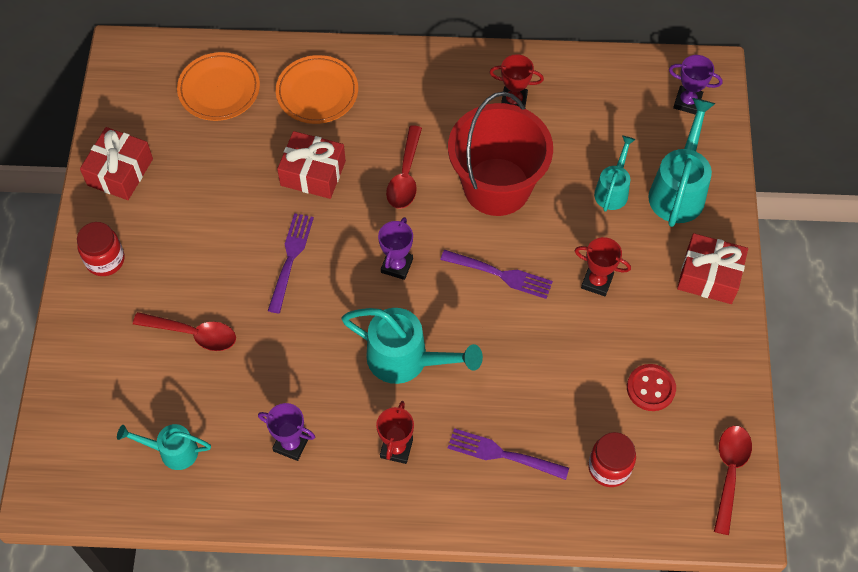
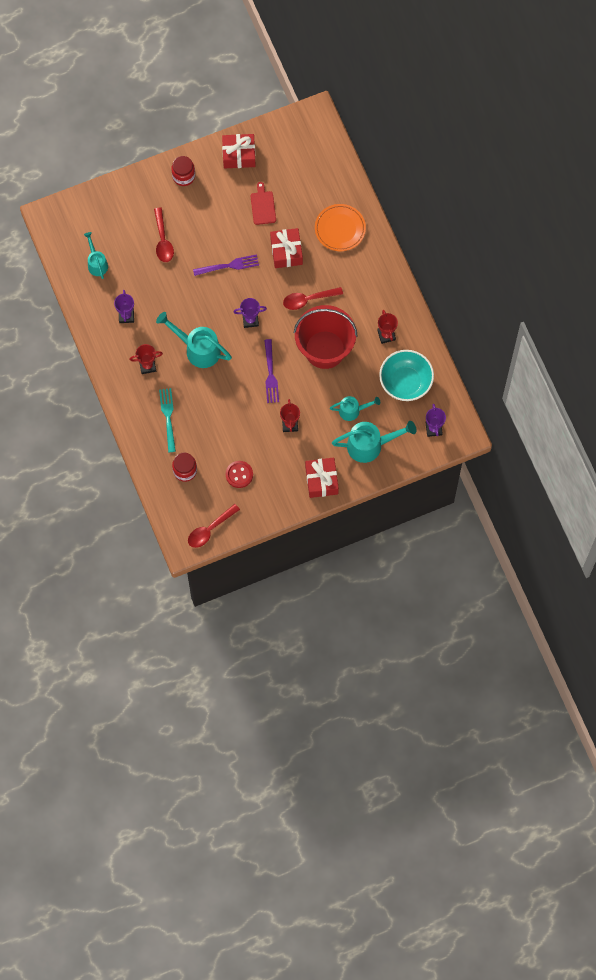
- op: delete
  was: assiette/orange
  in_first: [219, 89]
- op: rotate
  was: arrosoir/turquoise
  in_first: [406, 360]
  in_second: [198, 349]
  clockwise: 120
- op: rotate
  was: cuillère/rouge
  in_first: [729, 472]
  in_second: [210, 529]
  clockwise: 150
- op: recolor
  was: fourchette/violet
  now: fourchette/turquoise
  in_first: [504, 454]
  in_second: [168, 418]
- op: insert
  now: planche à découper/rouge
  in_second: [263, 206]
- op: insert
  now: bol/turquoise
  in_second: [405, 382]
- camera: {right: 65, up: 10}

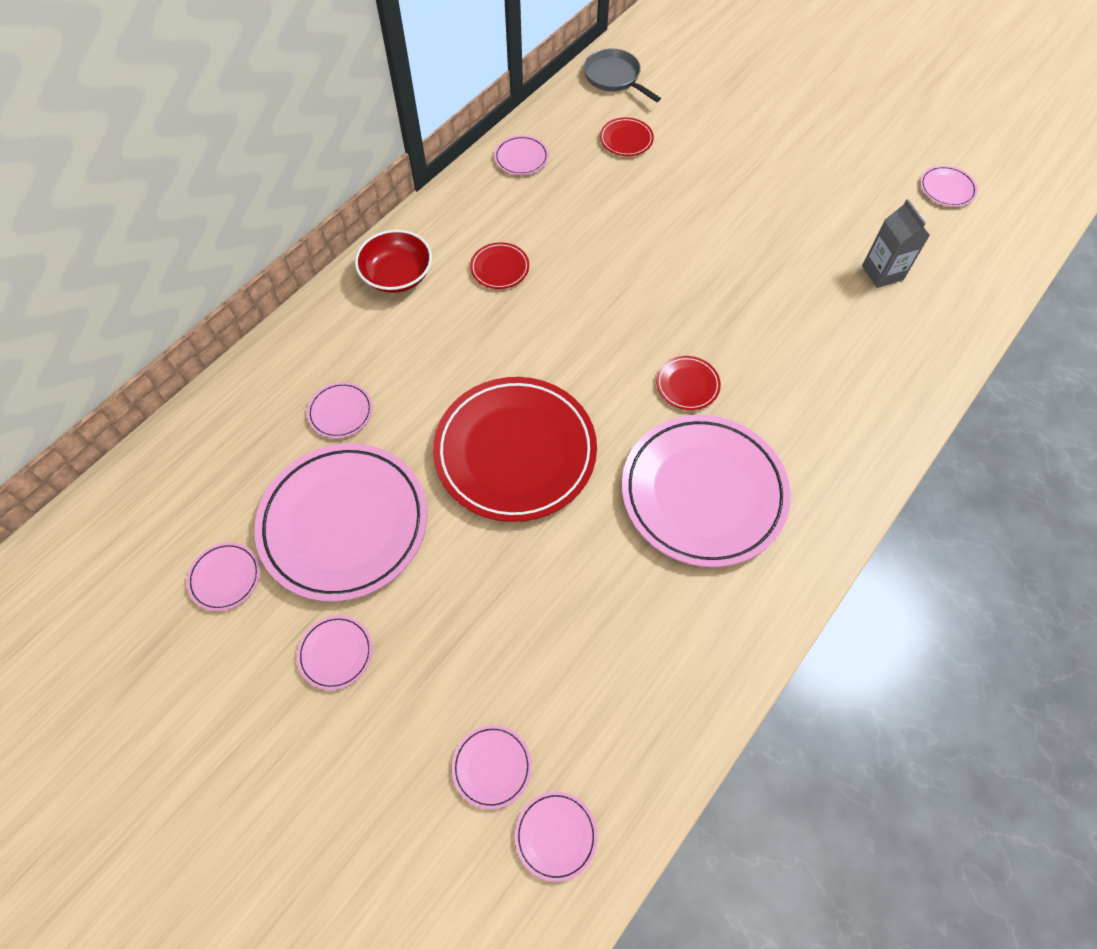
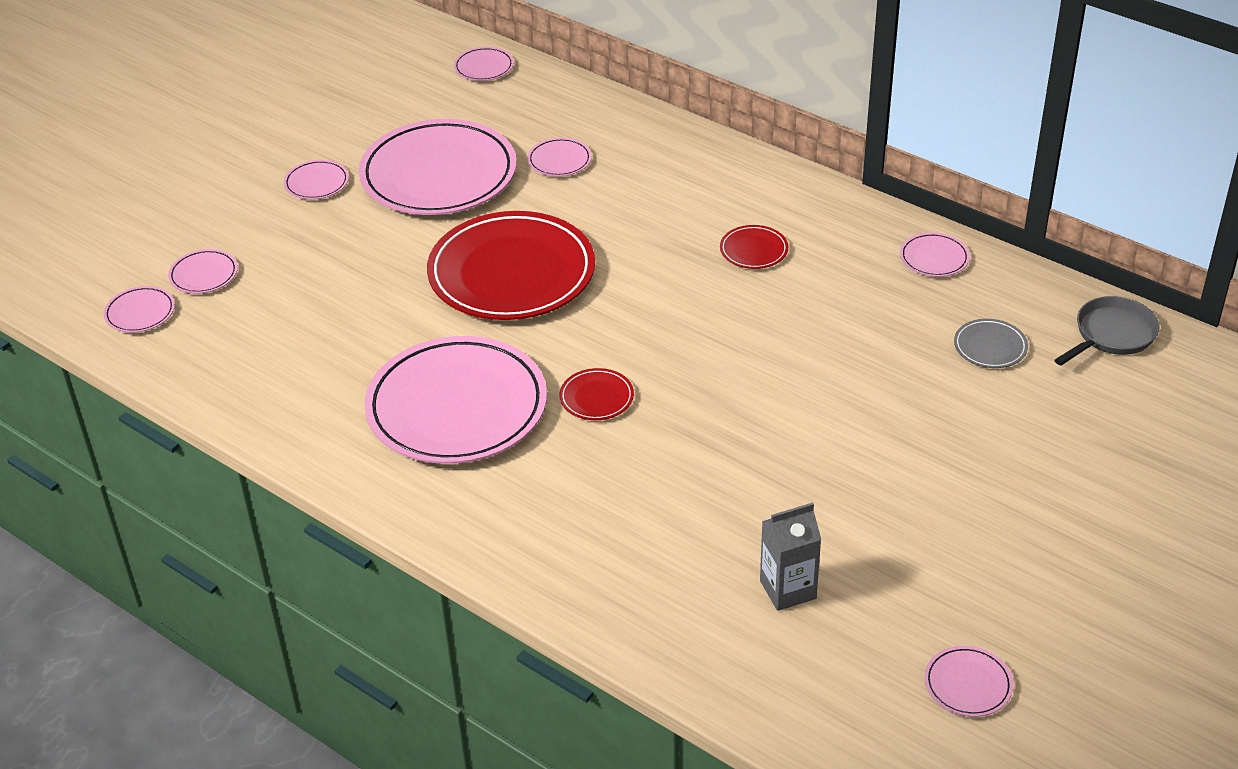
- op: recolor
  was: assiette/rouge
  now: assiette/gris
  in_first: [626, 139]
  in_second: [990, 347]
- op: delete
  was: bol/rouge
  in_first: [397, 275]
- op: move
  was: assiette/rose
  in_first: [225, 577]
  in_second: [484, 67]
- camera: {right: 90, up: -20}

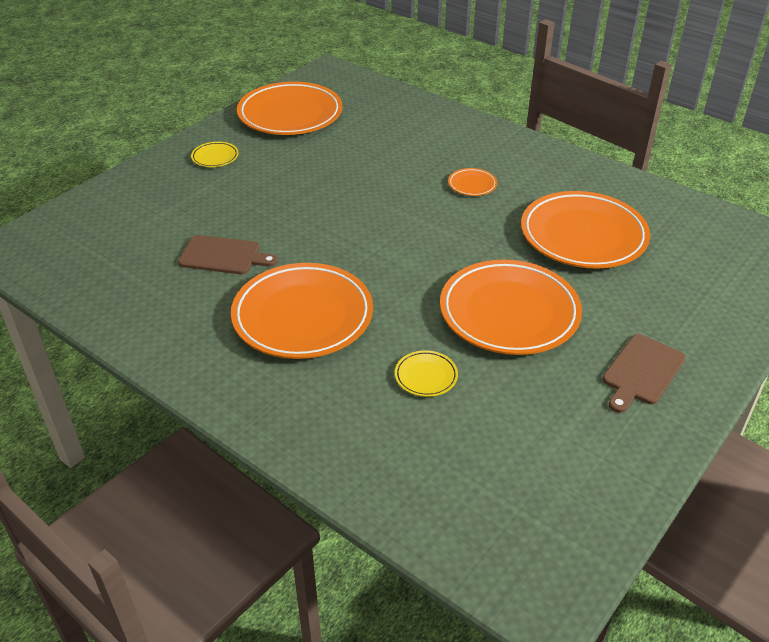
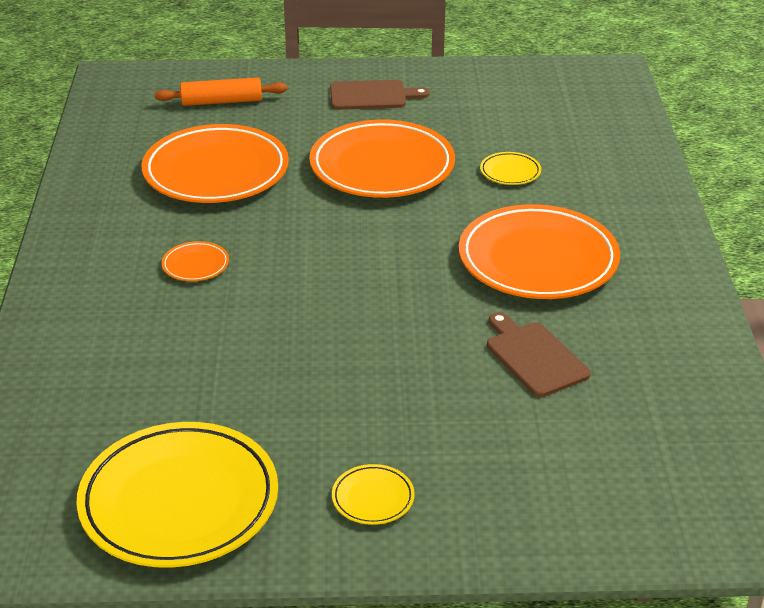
- op: recolor
  was: assiette/orange
  now: assiette/jaune
  in_first: [290, 114]
  in_second: [179, 501]
- op: insert
  now: rouleau à pâtisserie/orange
  in_second: [222, 101]
- camera: {right: -130, up: -5}

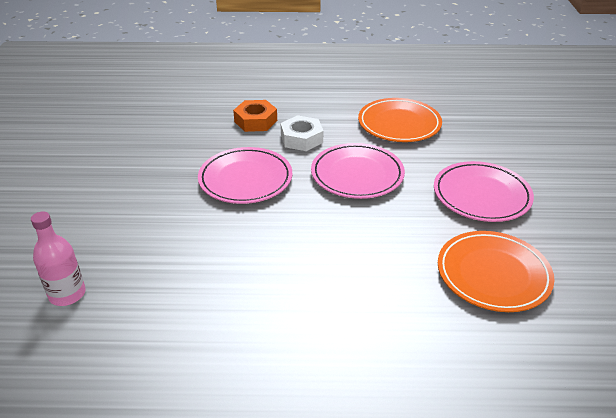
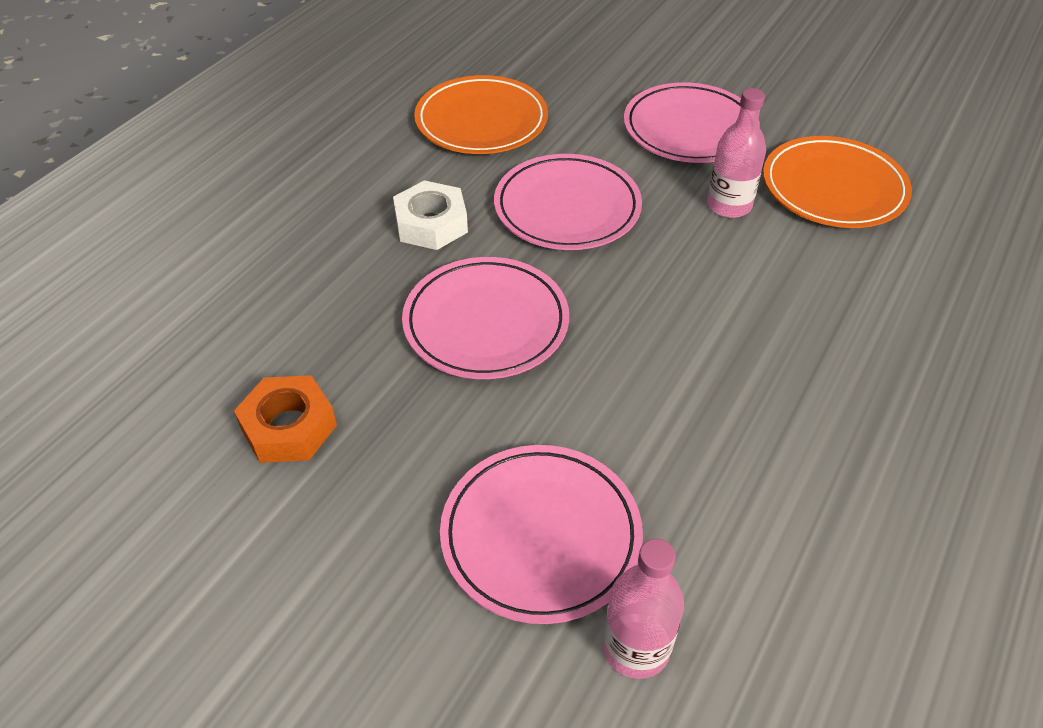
- op: move
  was: écrou/orange
  in_first: [255, 121]
  in_second: [289, 427]
- op: insert
  now: bouteille/rose
  in_second: [729, 205]
- op: insert
  now: assiette/rose
  in_second: [541, 535]
- camera: {right: -60, up: 10}

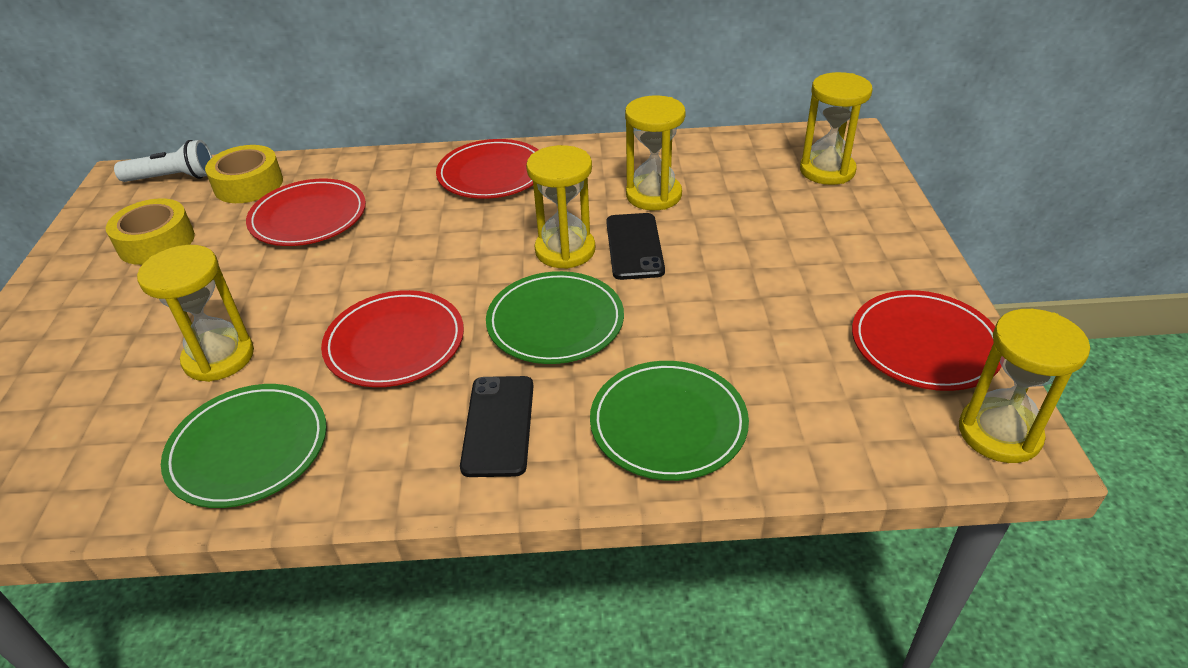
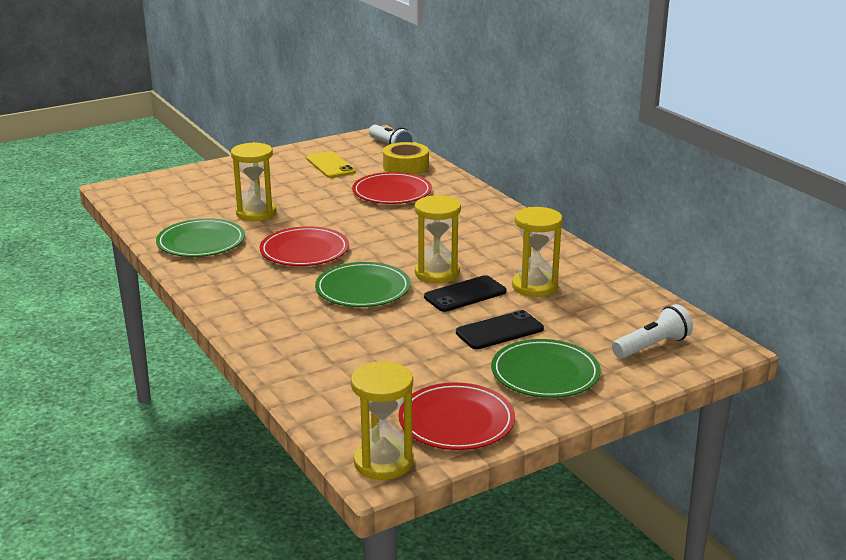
- op: replace
  was: sablier/jaune
  now: lampe de poche/blanc
  in_first: [827, 170]
  in_second: [652, 346]
- op: delete
  was: assiette/rouge
  in_first: [492, 174]
- op: replace
  was: ruban adhésif/jaune
  now: téléphone/jaune
  in_first: [156, 242]
  in_second: [330, 165]
- op: move
  was: assiette/vert
  in_first: [668, 423]
  in_second: [545, 373]
- op: move
  was: téléphone/noir
  in_first: [498, 425]
  in_second: [499, 331]
- camera: {right: 60, up: -15}

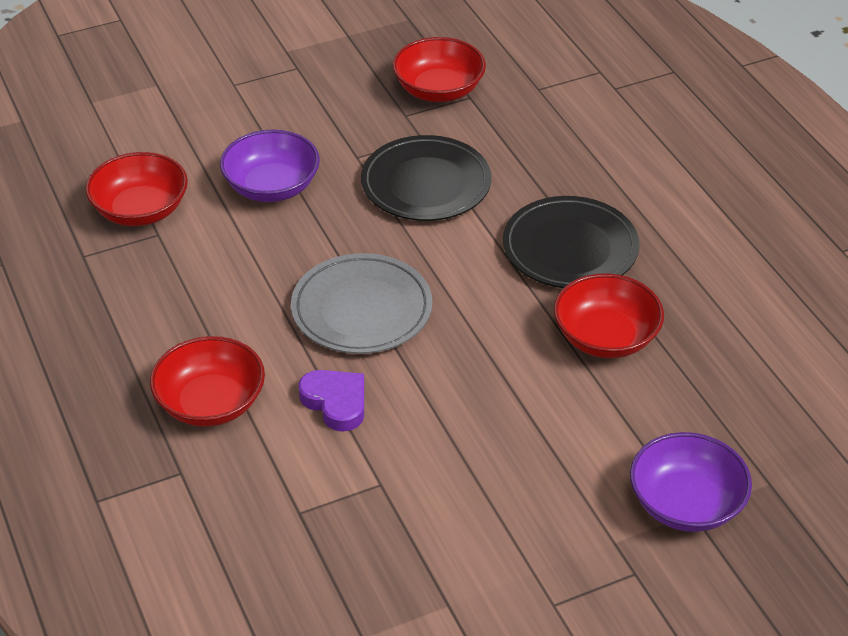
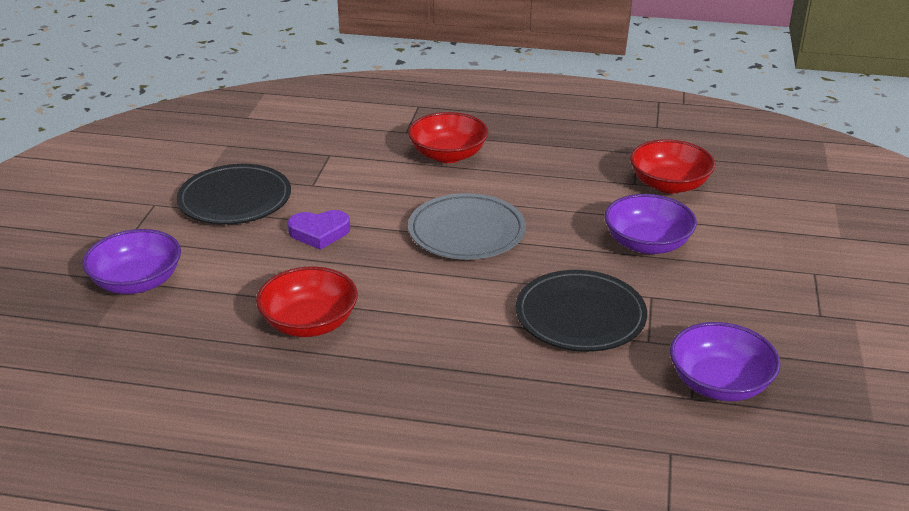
- op: recolor
  was: bol/rouge
  now: bol/violet
  in_first: [439, 90]
  in_second: [719, 383]
- op: move
  was: assiette/noir
  in_first: [570, 248]
  in_second: [235, 200]
- op: move
  was: cœur/violet
  in_first: [336, 402]
  in_second: [319, 233]
- camera: {right: 125, up: -10}

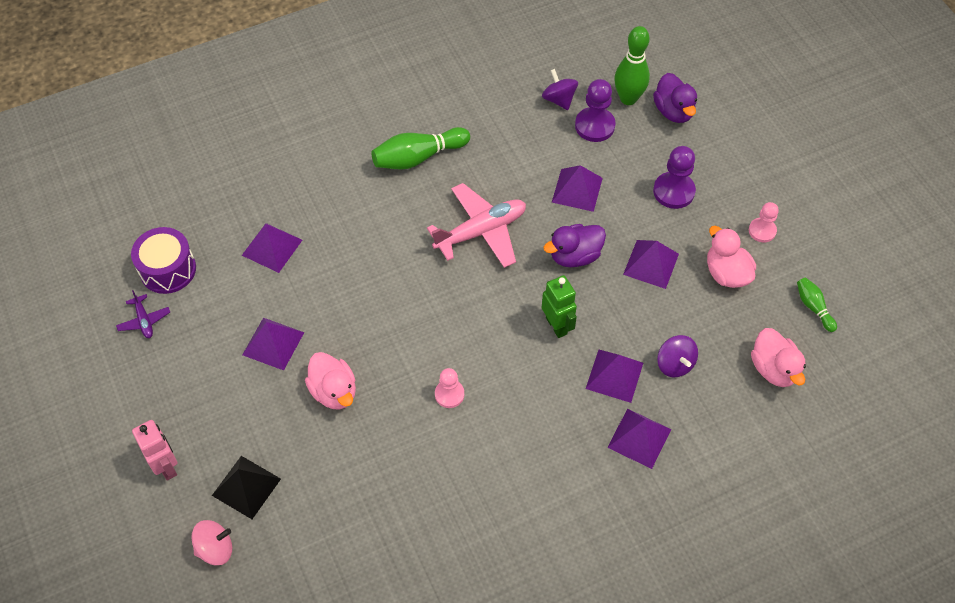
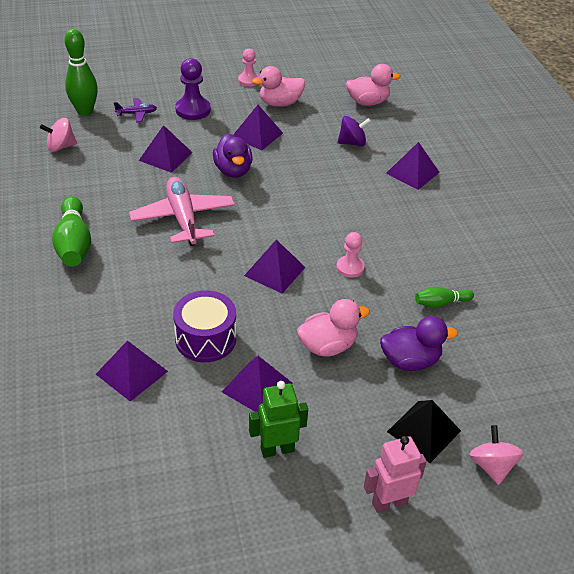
- op: recolor
  was: toupie/violet
  now: toupie/rose
  in_first: [559, 99]
  in_second: [61, 147]
- op: move
  was: canard/violet
  in_first: [673, 111]
  in_second: [410, 361]
- op: delete
  was: pion/violet
  in_first: [594, 126]
- op: move
  was: tambour/violet
  in_first: [168, 269]
  in_second: [205, 339]
- op: move
  was: robot/vert
  in_first: [556, 325]
  in_second: [277, 449]
- op: move
  was: quille/vert
  in_first: [813, 307]
  in_second: [441, 303]
- op: move
  was: avion/violet
  in_first: [144, 320]
  in_second: [136, 114]
- op: move
  was: pyramide/violet
  in_first: [614, 375]
  in_second: [275, 271]
- camera: {right: -80, up: -15}

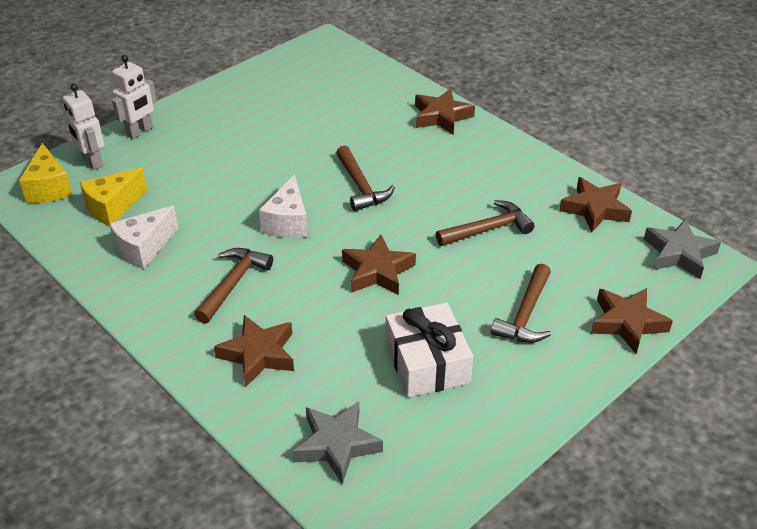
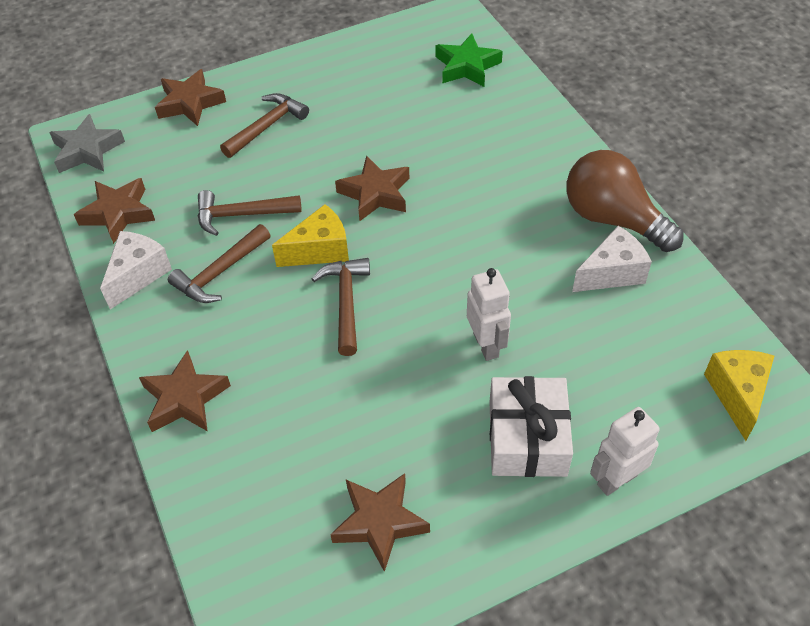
- op: move
  was: robot/blanc
  in_first: [92, 162]
  in_second: [486, 345]
- op: move
  was: fromage/jaune
  in_first: [113, 207]
  in_second: [319, 250]
- op: move
  was: fromage/blanc
  in_first: [288, 222]
  in_second: [138, 275]
- op: move
  was: marteau/marron
  in_first: [233, 284]
  in_second: [220, 272]
- op: move
  was: cadeau/blanc
  in_first: [427, 362]
  in_second: [527, 438]
- op: move
  was: étoile/marron
  in_first: [258, 354]
  in_second: [379, 523]
- op: recolor
  was: étoile/gris
  now: étoile/vert
  in_first: [337, 445]
  in_second: [467, 66]
- op: insert
  now: ampoule/marron
  in_second: [613, 219]
- camera: {right: -160, up: 10}

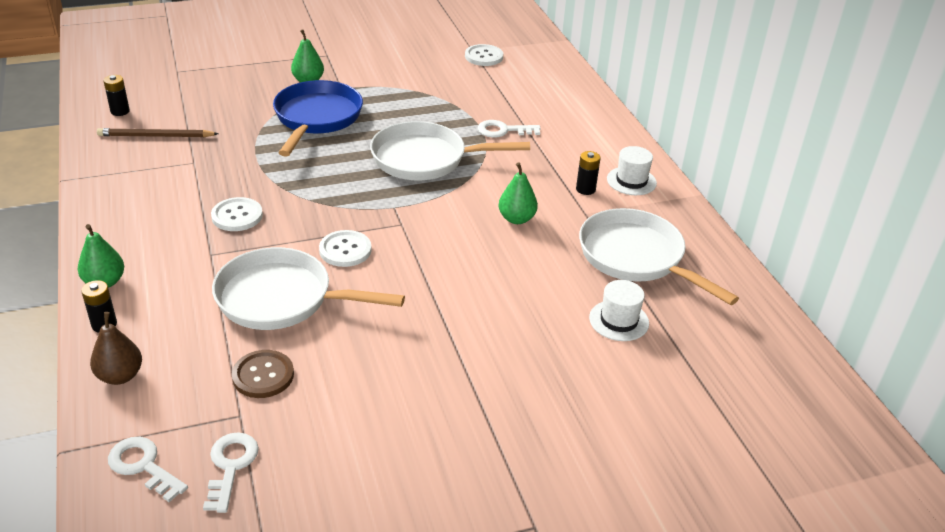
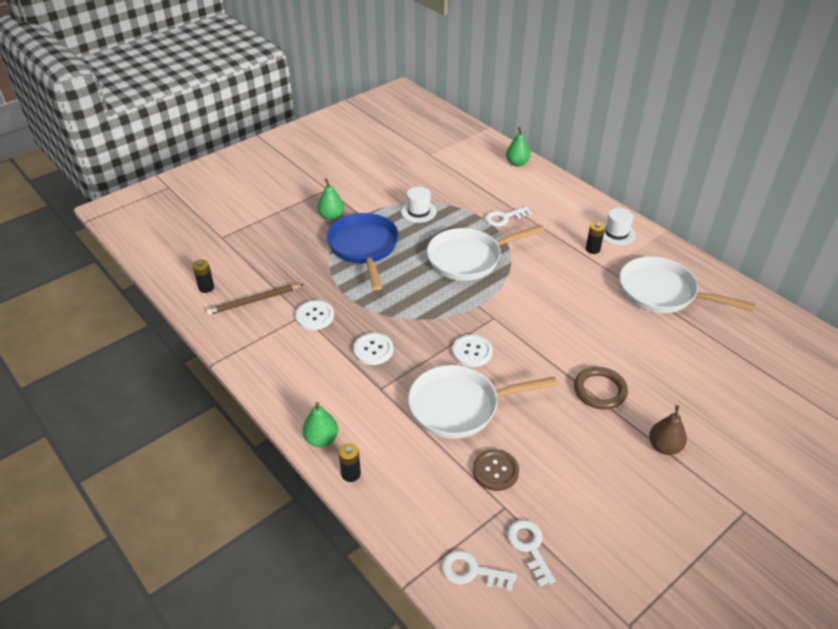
- op: move
  was: bouton/blanc
  in_first: [484, 56]
  in_second: [315, 316]
- op: move
  was: poire/vert
  in_first: [516, 219]
  in_second: [517, 163]
- op: move
  was: chapeau/blanc
  in_first: [619, 320]
  in_second: [418, 211]
- op: move
  was: poire/marron
  in_first: [120, 376]
  in_second: [664, 447]
- op: insert
  now: anneau/marron
  in_second: [600, 390]
- camera: {right: -20, up: 5}

